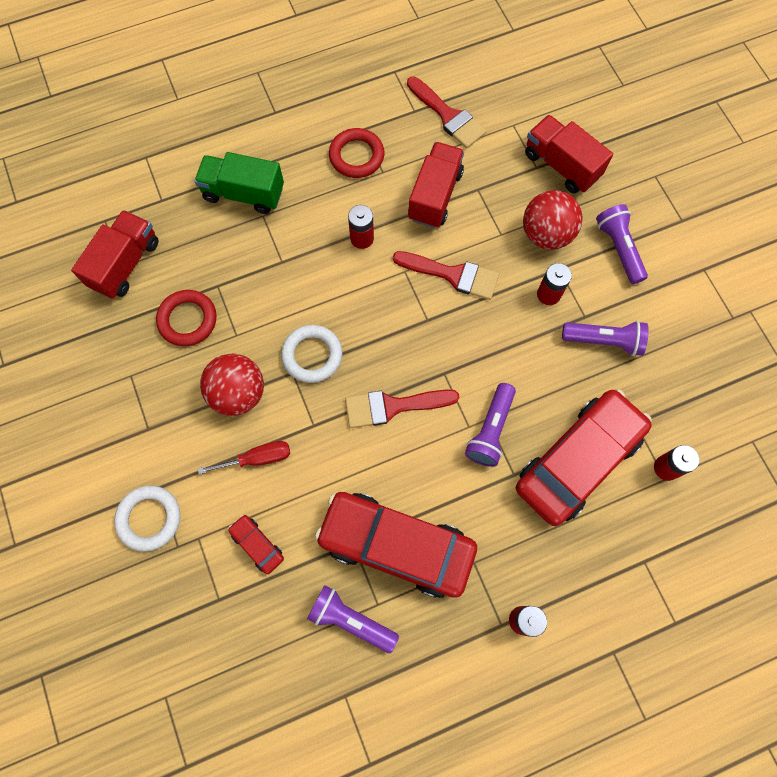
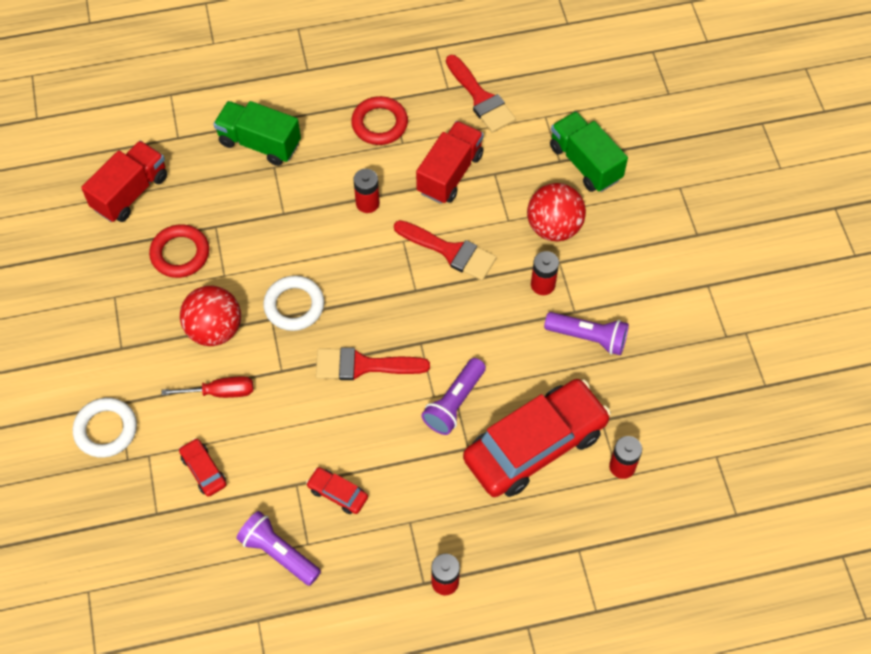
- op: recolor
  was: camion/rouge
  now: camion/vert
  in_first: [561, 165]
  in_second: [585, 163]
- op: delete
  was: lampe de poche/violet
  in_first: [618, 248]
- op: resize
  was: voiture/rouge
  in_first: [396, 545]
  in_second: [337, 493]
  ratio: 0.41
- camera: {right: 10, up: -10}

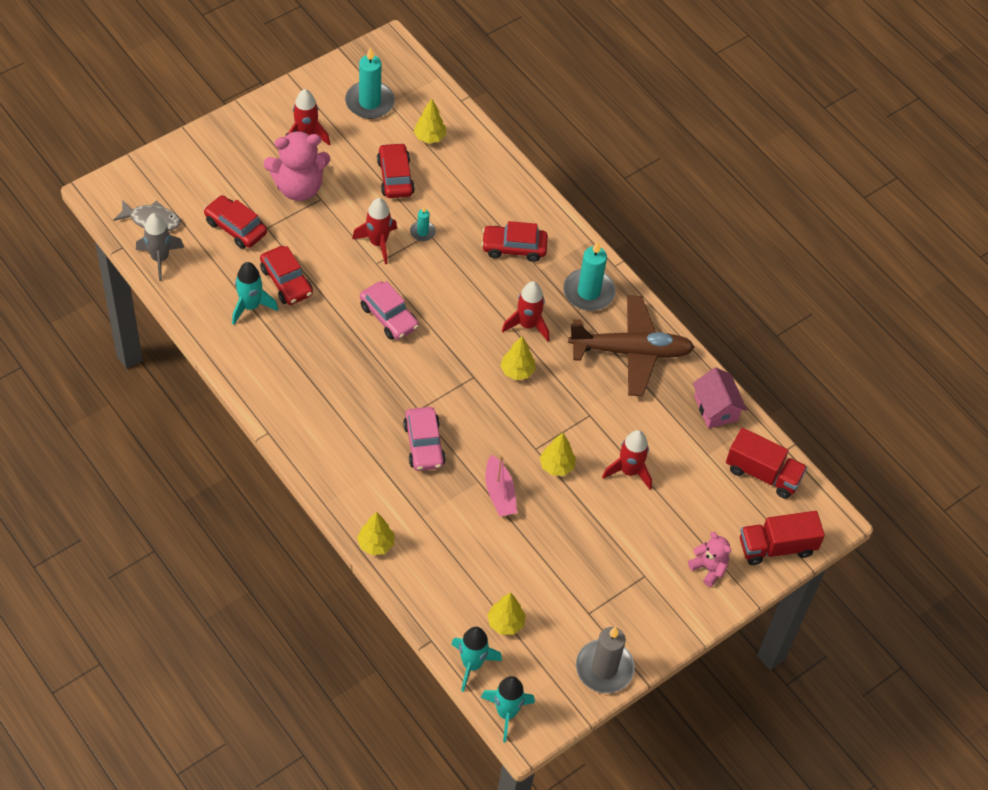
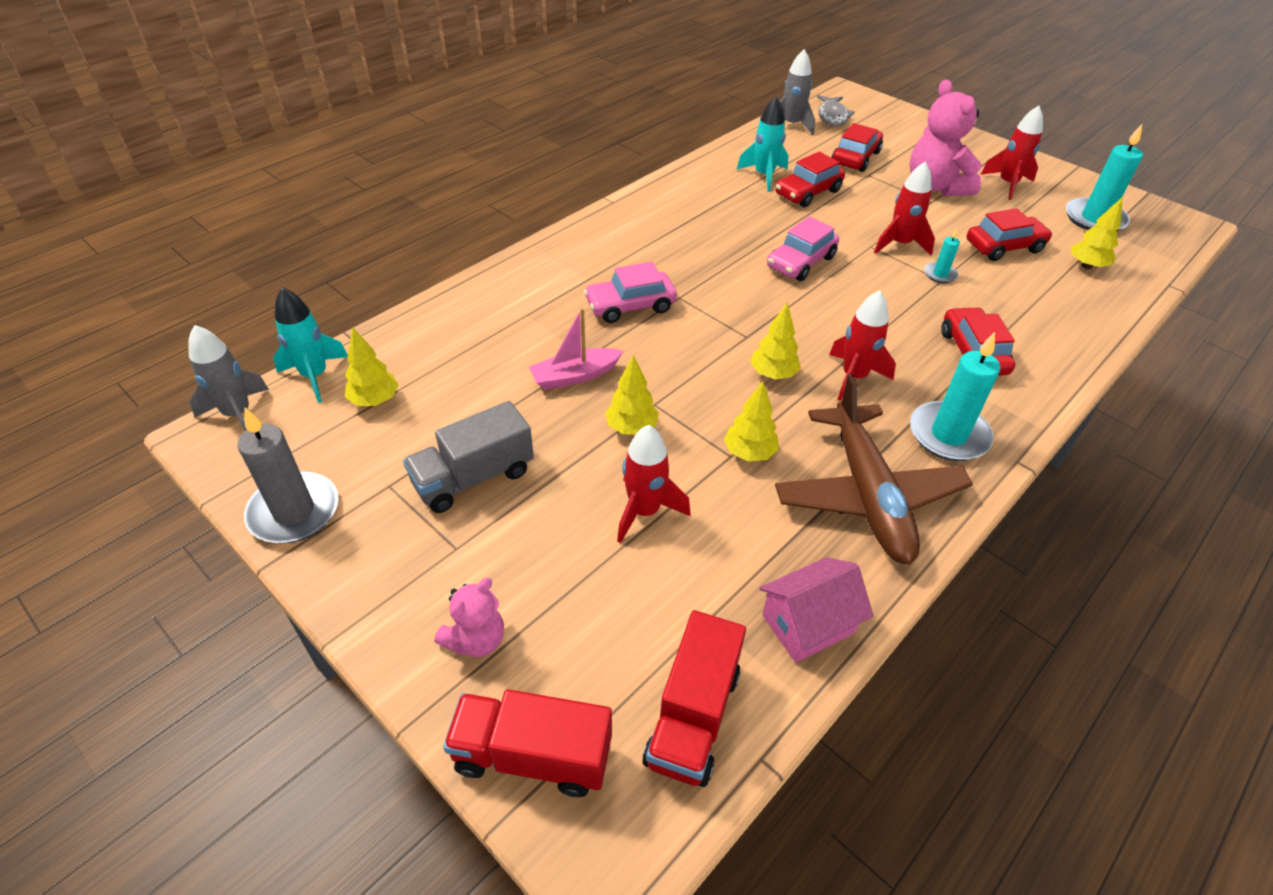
- op: rotate
  was: camion/rouge
  in_first: [776, 547]
  in_second: [533, 755]
  clockwise: -60
- op: move
  was: arbre/jaune
  in_first: [376, 544]
  in_second: [749, 453]
- op: recolor
  was: fusée/turquoise
  now: fusée/gris
  in_first: [506, 713]
  in_second: [238, 414]
- op: insert
  now: camion/gris
  in_second: [474, 477]
- camera: {right: 85, up: -10}

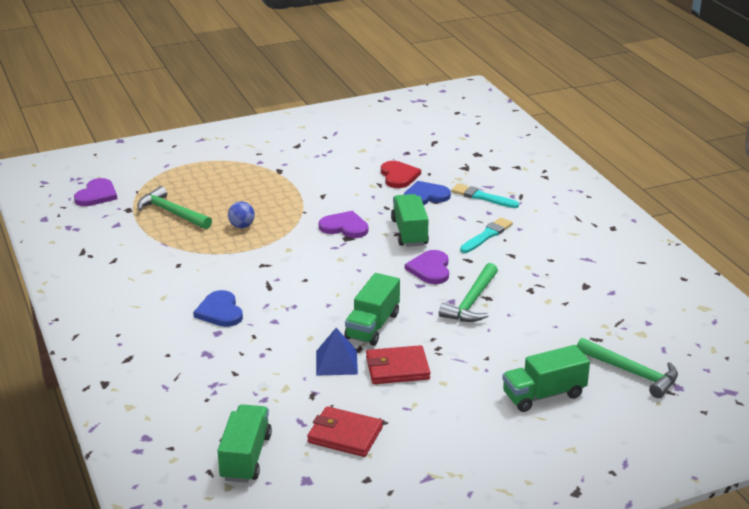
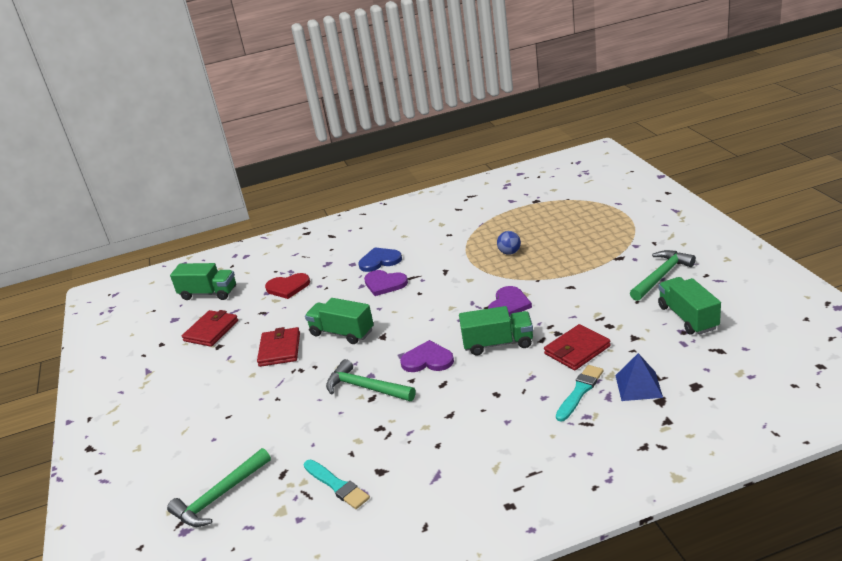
- op: move
  was: cœur/rouge
  in_first: [398, 176]
  in_second: [288, 287]
- op: move
  was: cœur/violet
  in_first: [96, 195]
  in_second: [384, 284]
- op: replace
  was: cœur/bleu
  now: portefeuille/rouge
  in_first: [425, 196]
  in_second: [577, 350]
- op: move
  was: marteau/vert
  in_first: [172, 213]
  in_second: [661, 276]
- op: move
  was: pinceau/turquoise
  in_first: [487, 235]
  in_second: [336, 485]
- op: move
  was: pyramide/bleu
  in_first: [336, 362]
  in_second: [638, 386]
- op: move
  was: camion/vert
  in_first: [543, 395]
  in_second: [688, 317]
- camera: {right: 100, up: 0}

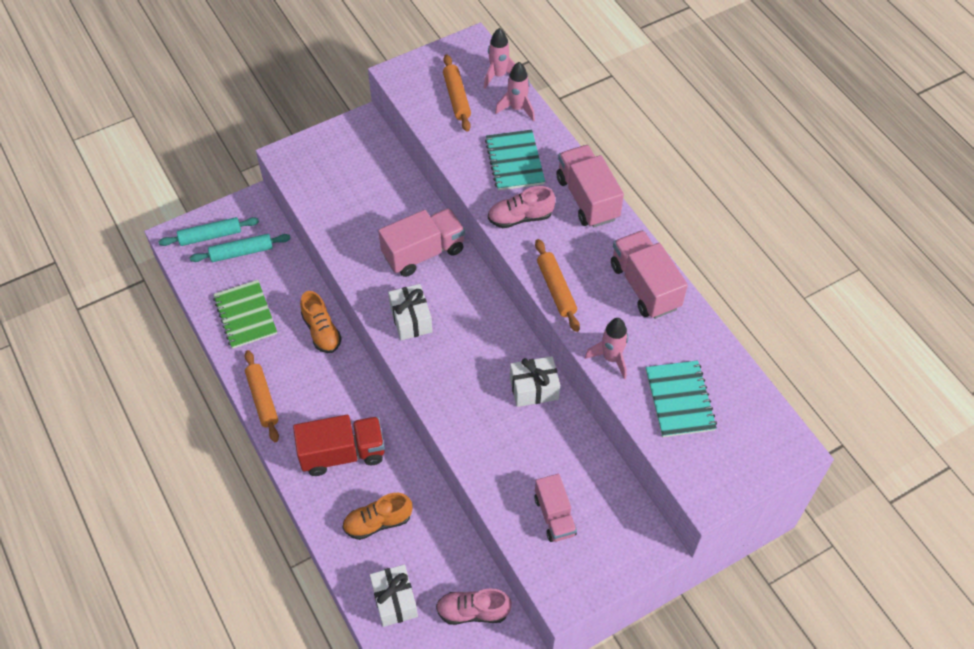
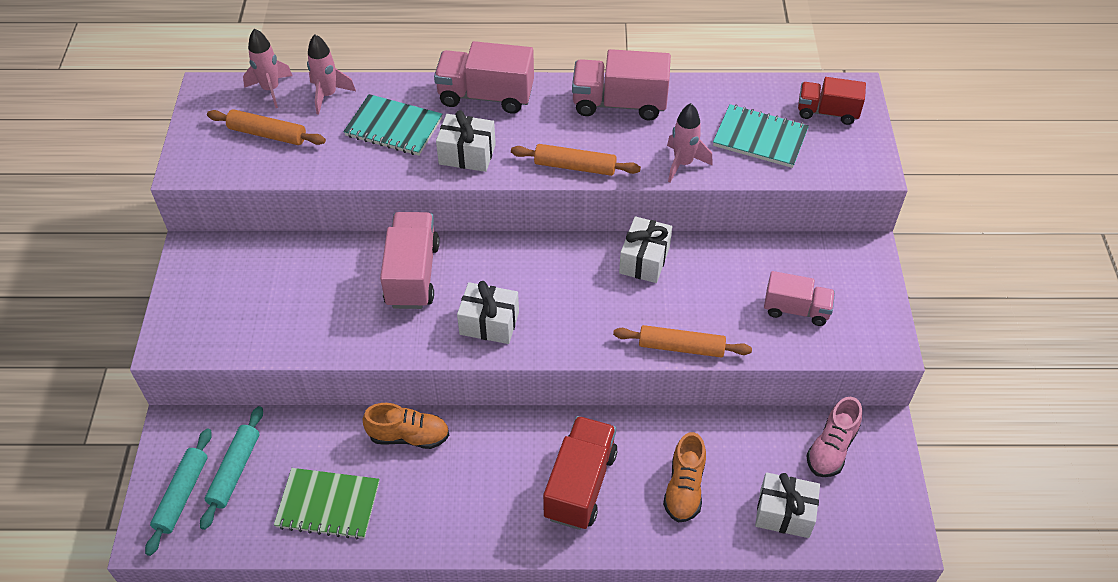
- op: replace
  was: chaussure/rose
  now: cadeau/blanc
  in_first: [520, 217]
  in_second: [467, 154]
- op: move
  was: rouleau à pâtisserie/orange
  in_first: [262, 399]
  in_second: [681, 347]
- op: insert
  now: camion/rouge
  in_second: [827, 112]
- camera: {right: -60, up: -5}

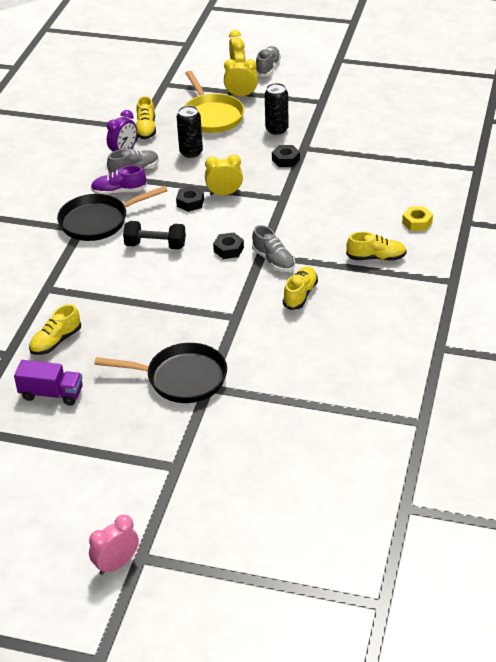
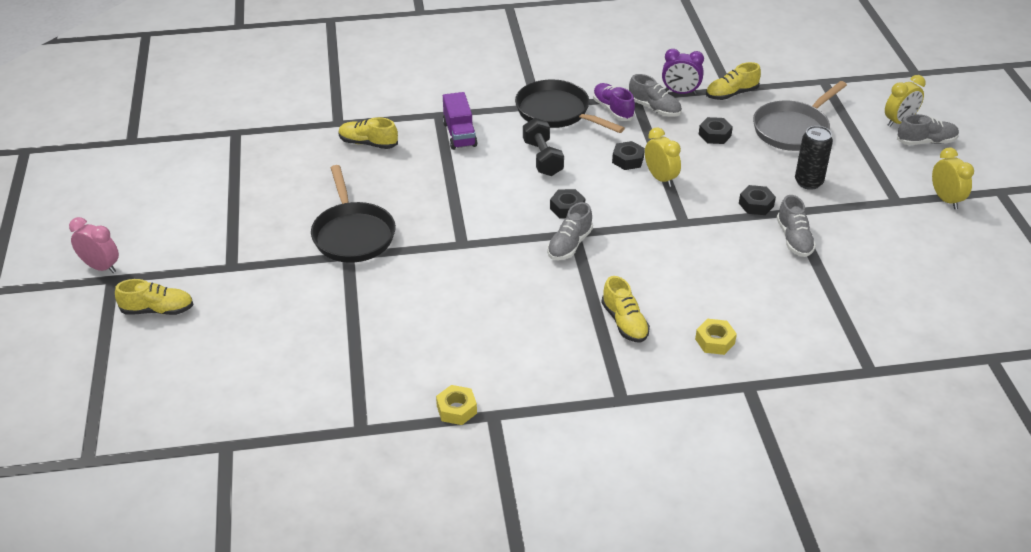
- op: move
  was: réveil/jaune
  in_first: [241, 95]
  in_second: [946, 199]
- op: recolor
  was: poêle/jaune
  now: poêle/gris
  in_first: [211, 116]
  in_second: [793, 129]
- op: replace
  was: canette/noir
  now: écrou/noir
  in_first: [191, 152]
  in_second: [714, 135]
- op: move
  was: chaussure/jaune
  in_first: [300, 295]
  in_second: [157, 310]
- op: move
  was: camion/violet
  in_first: [51, 394]
  in_second: [459, 134]
- op: insert
  now: chaussure/gris
  in_second: [794, 239]
- op: insert
  now: écrou/jaune
  in_second: [456, 409]
- camera: {right: 65, up: 0}

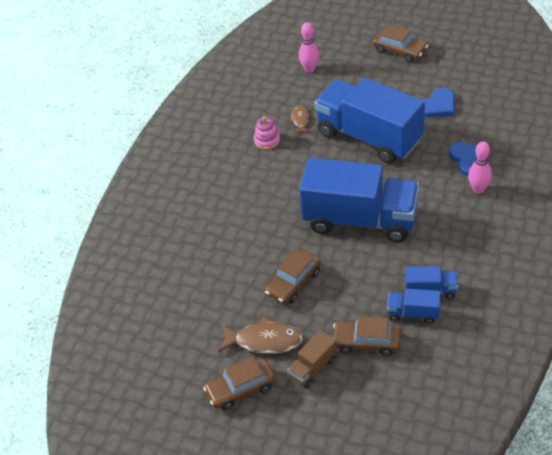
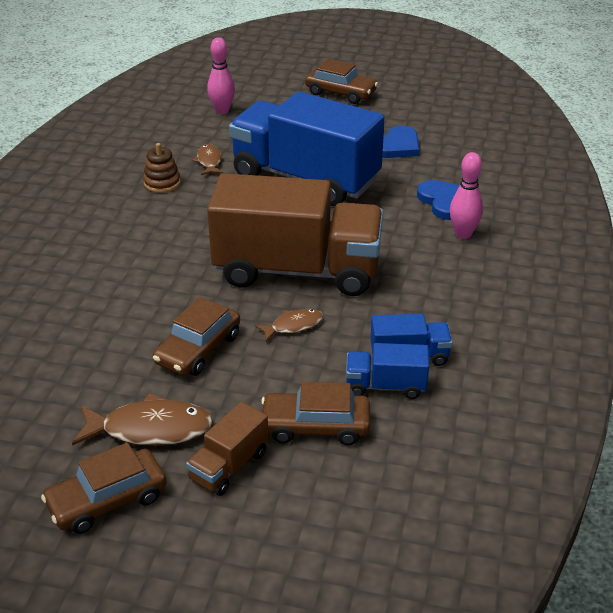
- op: recolor
  was: jouet à empiler/rose
  now: jouet à empiler/marron
  in_first: [267, 140]
  in_second: [162, 183]
- op: recolor
  was: camion/bleu
  now: camion/marron
  in_first: [360, 220]
  in_second: [297, 270]
- op: insert
  now: poisson/marron
  in_second: [293, 326]
- camera: {right: -10, up: -10}

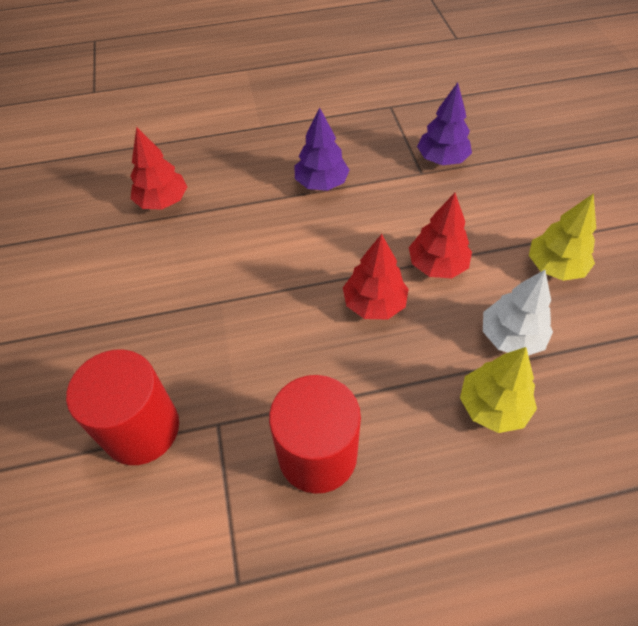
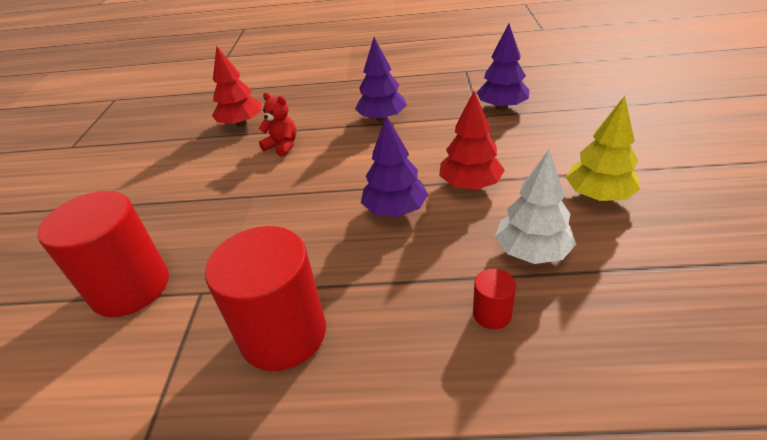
- op: recolor
  was: arbre/rouge
  now: arbre/violet
  in_first: [374, 304]
  in_second: [395, 210]
- op: replace
  was: arbre/jaune
  now: cylindre/rouge
  in_first: [492, 406]
  in_second: [492, 314]
- op: insert
  now: ours en peluche/rouge
  in_second: [282, 146]
- camera: {right: 15, up: -15}

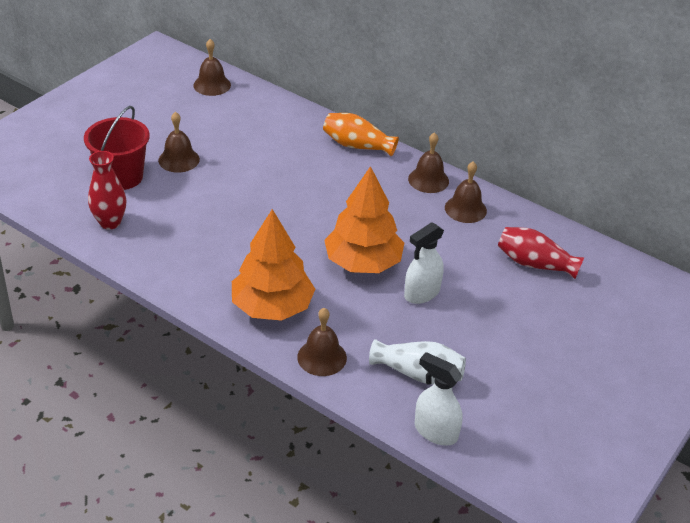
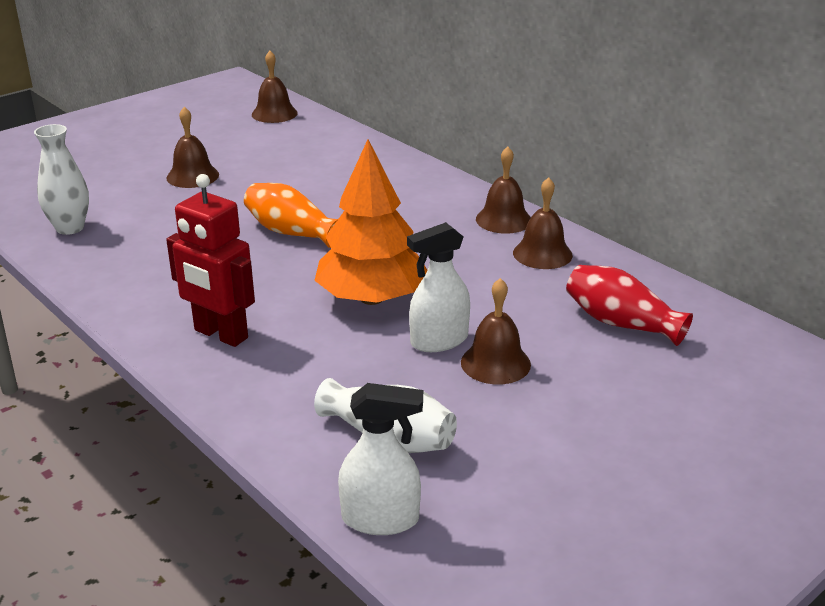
- op: delete
  was: seau/rouge
  in_first: [121, 177]
- op: move
  was: vase/orange
  in_first: [357, 146]
  in_second: [291, 232]
- op: recolor
  was: vase/rouge
  now: vase/blanc
  in_first: [110, 222]
  in_second: [70, 228]
- op: replace
  was: arbre/orange
  now: robot/rouge
  in_first: [272, 307]
  in_second: [220, 334]
- op: move
  was: cloche/marron
  in_first: [322, 357]
  in_second: [495, 363]
- op: rotate
  was: vaporisateur/blanc
  in_first: [435, 431]
  in_second: [380, 519]
  clockwise: 135
- camera: {right: 15, up: -10}

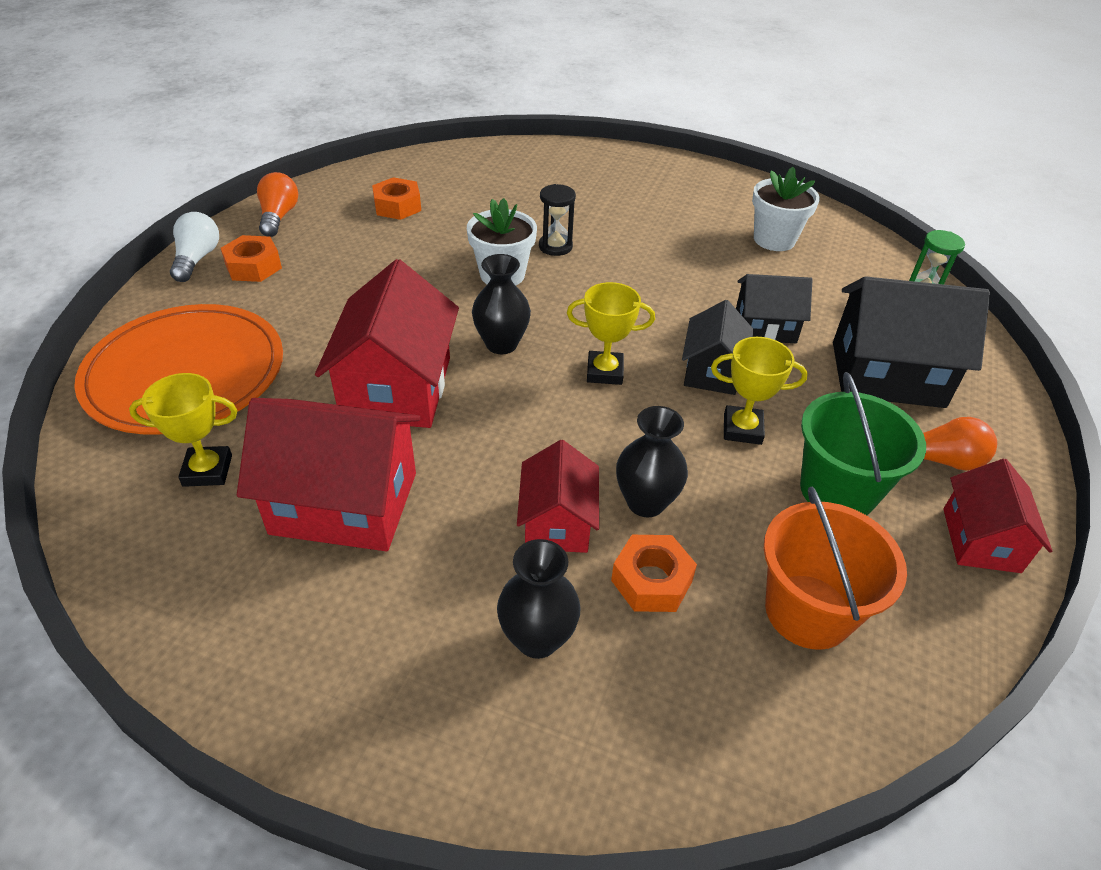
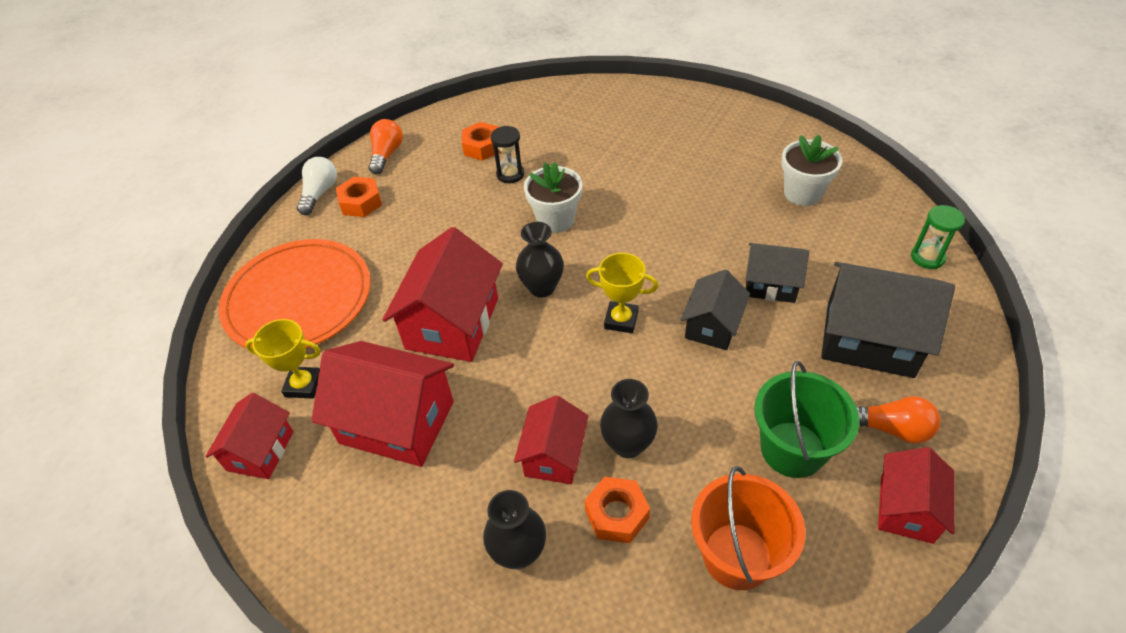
- op: move
  was: sablier/noir
  in_first: [555, 246]
  in_second: [510, 174]
- op: delete
  was: trophée/jaune
  in_first: [742, 429]
- op: insert
  now: maison/rouge
  in_second: [260, 451]
- camera: {right: 15, up: 5}

